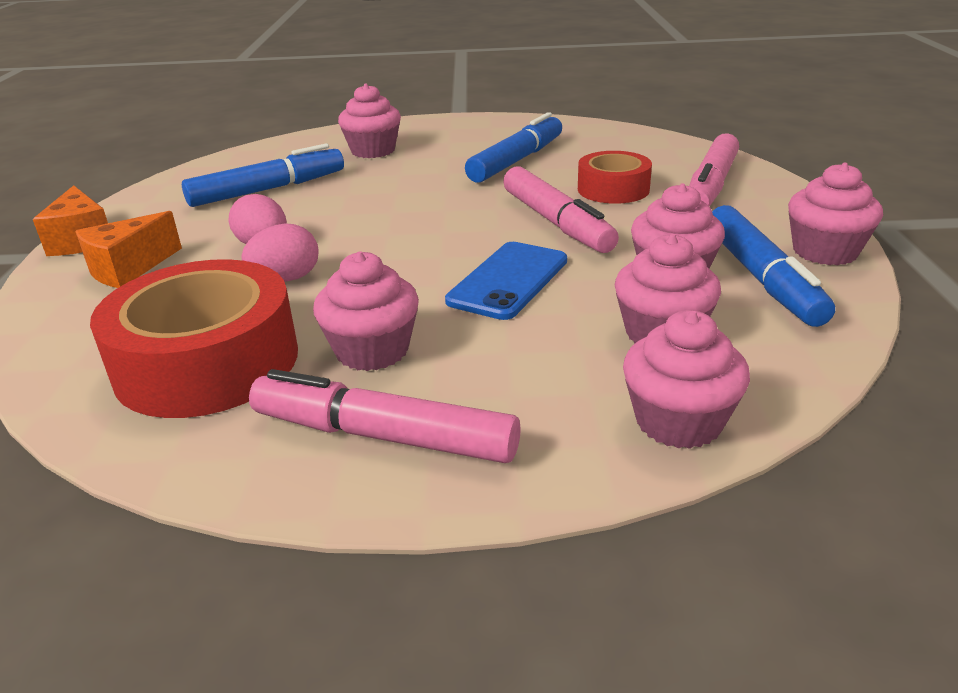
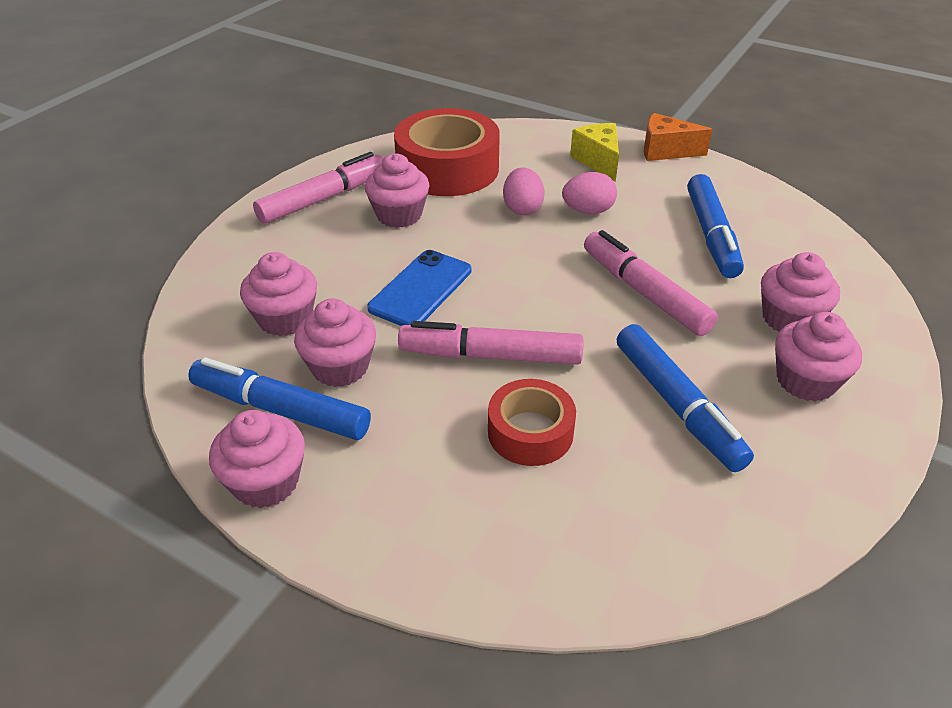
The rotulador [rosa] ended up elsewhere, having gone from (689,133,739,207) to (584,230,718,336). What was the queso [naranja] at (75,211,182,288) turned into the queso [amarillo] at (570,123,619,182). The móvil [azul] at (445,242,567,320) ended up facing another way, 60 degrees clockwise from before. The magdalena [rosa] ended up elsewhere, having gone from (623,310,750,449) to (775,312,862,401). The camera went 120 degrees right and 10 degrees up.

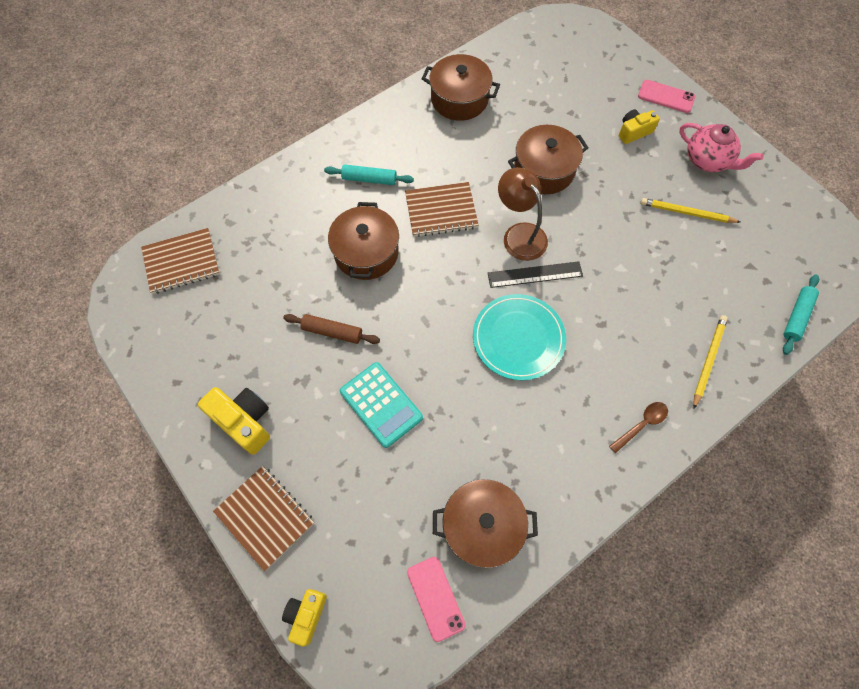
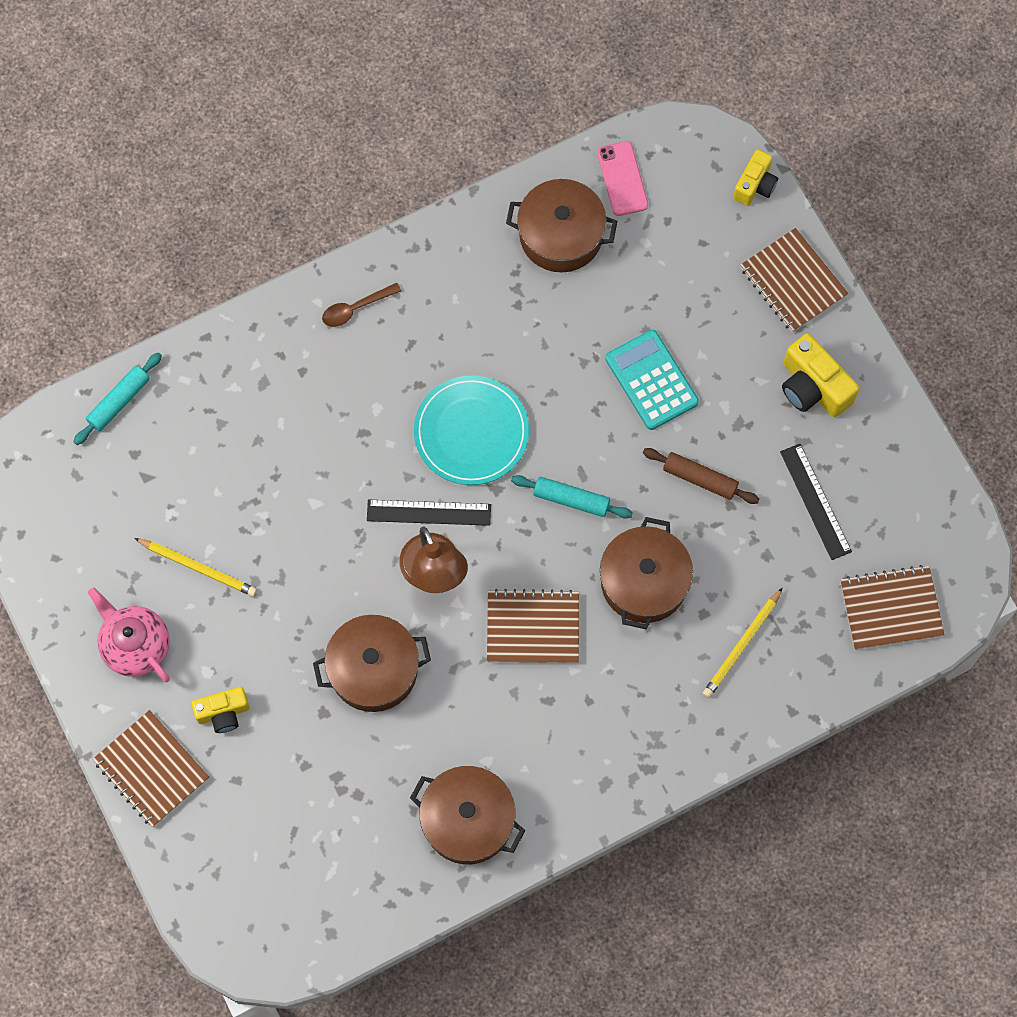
Where the móvil [rosa] stood at (638,80,695,113), the cuaderno [marrón] came to stand at (93,710,209,827). The rodillo [turquesa] ended up elsewhere, having gone from (324,164,414,185) to (511,475,633,519). The lápiz [amarillo] ended up elsewhere, having gone from (693,315,728,409) to (703,587,783,698). The second view gained the regla [negro] at (780,444,852,560). The camera went 170 degrees left and 5 degrees up.

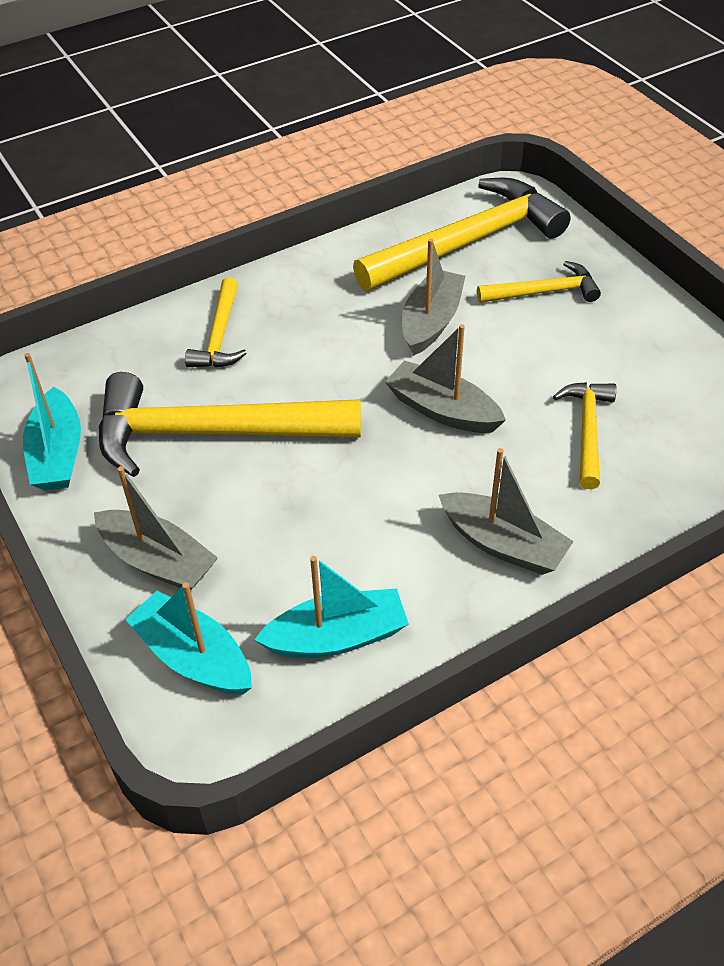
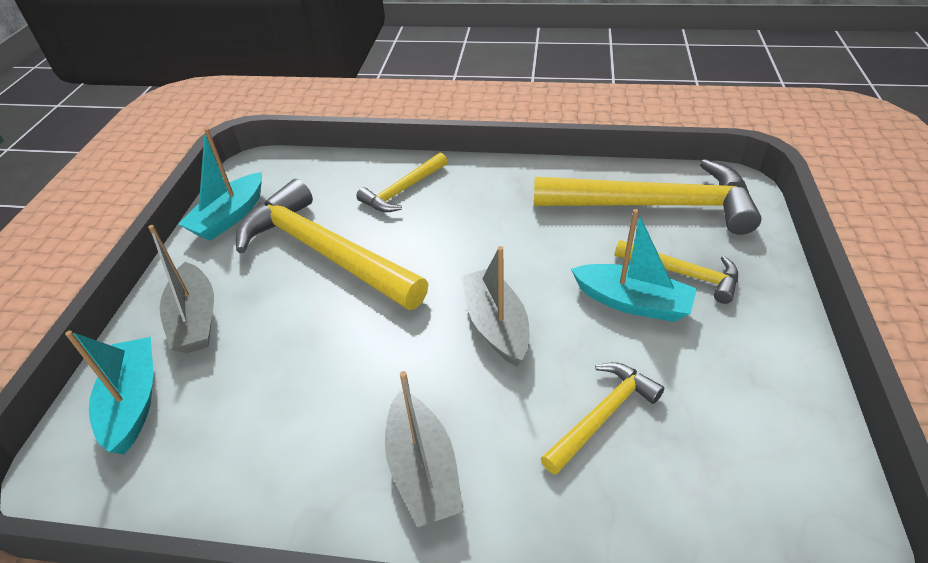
The second view lost the barco [gris] at (402,239,466,356). The barco [turquesa] ended up elsewhere, having gone from (254,556,409,658) to (571,209,697,322). The camera went 40 degrees right and 5 degrees down.

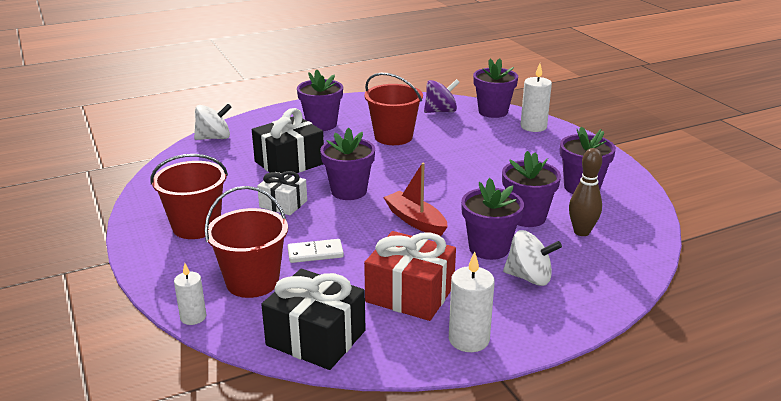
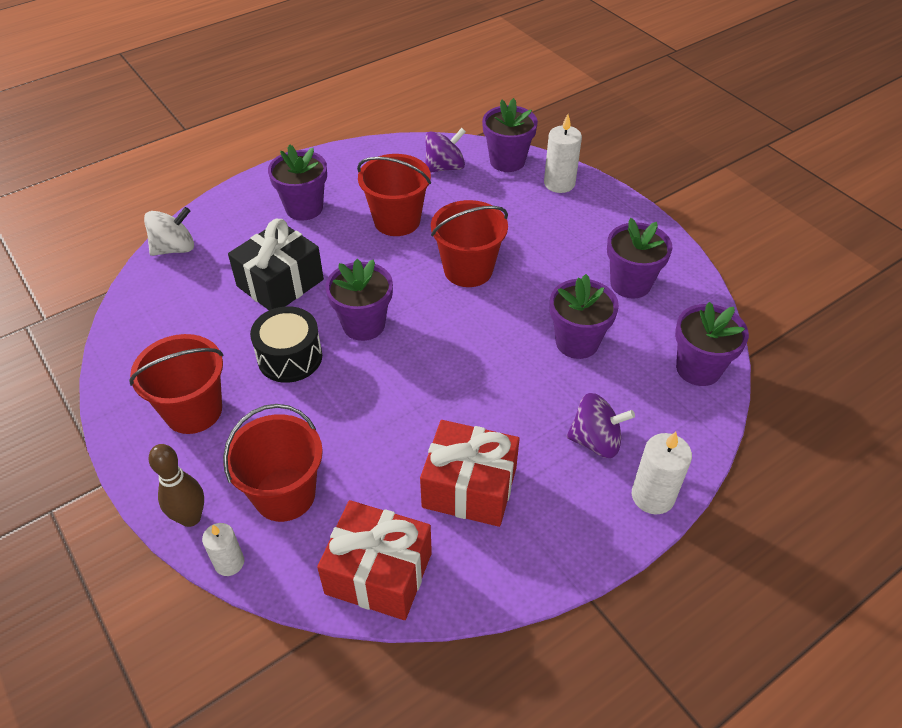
The bolo [marrón] ended up elsewhere, having gone from (569,148,602,236) to (149,444,204,527). The second view lost the barco [rojo] at (383,163,448,236). Where the regalo [blanco] stood at (257,171,307,215), the tambor [negro] came to stand at (250,306,322,383). The maceta [morado] ended up elsewhere, having gone from (461,178,524,260) to (675,302,749,386). What was the peonza [blanco] at (503,230,562,286) turned into the peonza [morado] at (567,393,635,458). The second view lost the ficha de dominó [blanco] at (288,239,344,263). The vela [blanco] ended up elsewhere, having gone from (449,252,495,352) to (632,432,692,514). What was the regalo [negro] at (261,269,366,370) turned into the regalo [rojo] at (317,500,432,620). The second view gained the balde [rojo] at (431,200,508,287). The camera went 10 degrees left and 20 degrees up.

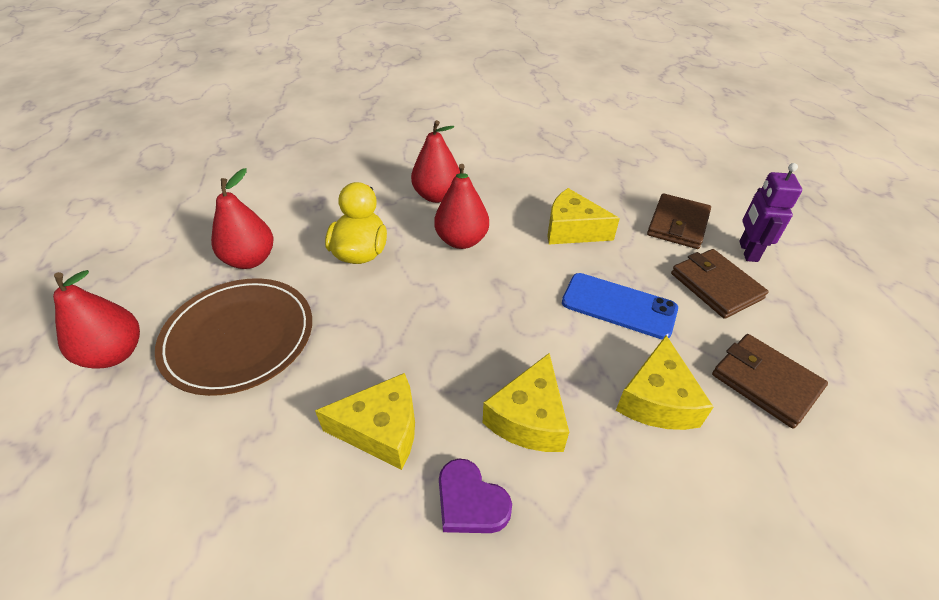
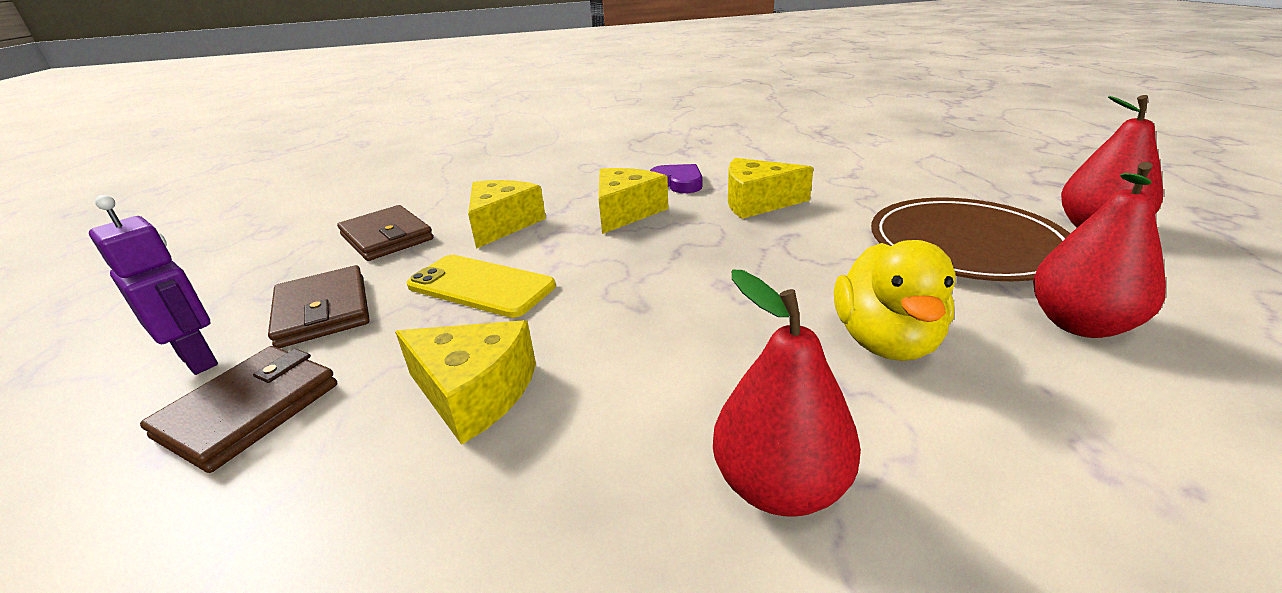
The robot [morado] at (739,163,802,262) ended up facing another way, 60 degrees counterclockwise from before. The second view lost the pera [rojo] at (434,164,489,249). What was the móvil [azul] at (562,273,678,339) turned into the móvil [amarillo] at (406,255,556,318). The camera went 175 degrees left and 15 degrees down.

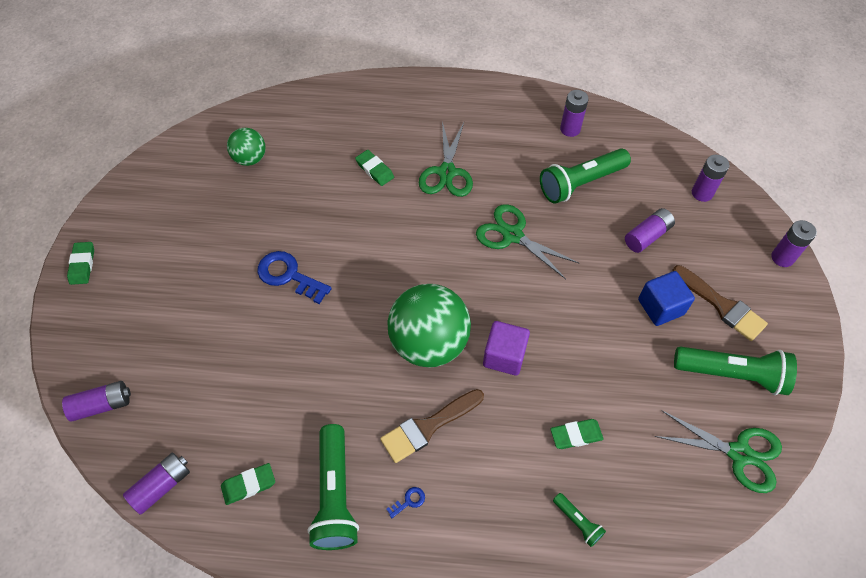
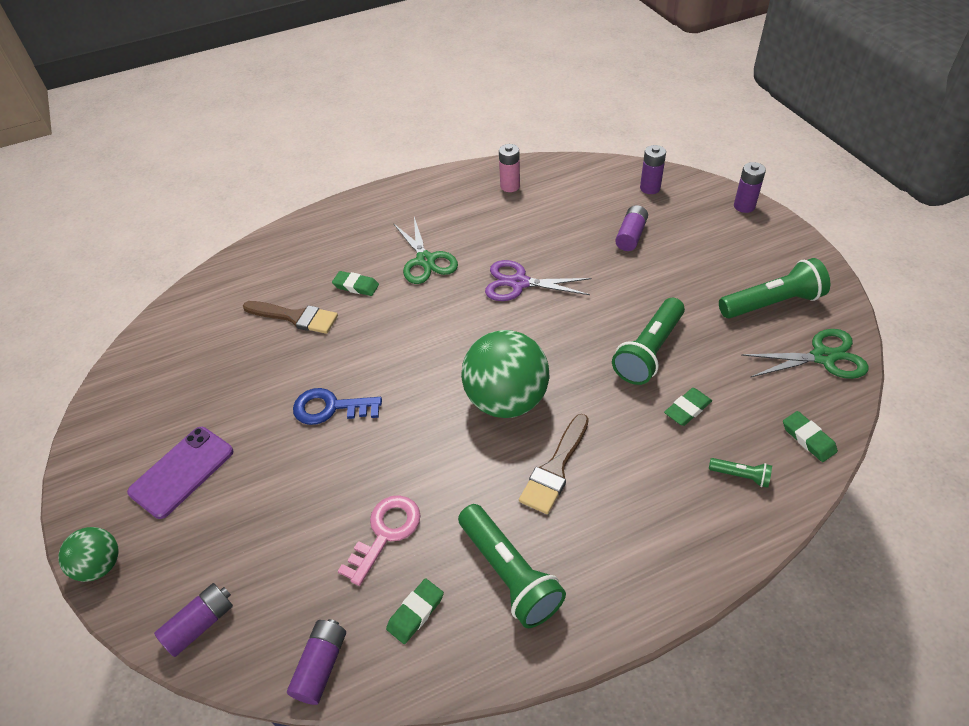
What was the pila [morado] at (560,90,589,137) turned into the pila [rosa] at (499,144,520,192). The pelota [verde] ended up elsewhere, having gone from (227,128,266,166) to (58,527,119,582). The lámpara de mano [verde] ended up elsewhere, having gone from (540,148,631,204) to (612,298,685,385). What was the tijeras [verde] at (476,204,579,279) turned into the tijeras [morado] at (485,260,592,301). The goma de borrar [verde] ended up elsewhere, having gone from (67,242,94,285) to (783,411,838,462). The pincel [marrón] ended up elsewhere, having gone from (672,265,768,341) to (243,301,338,334). The second view lost the cubo [azul] at (638,271,695,326). The second view lost the cubo [morado] at (483,321,530,376). The second view lost the llave [azul] at (386,487,425,518). The second view gained the móvil [morado] at (127,427,233,519). The second view gained the llave [rosa] at (338,495,421,586). The camera went 25 degrees left and 10 degrees down.

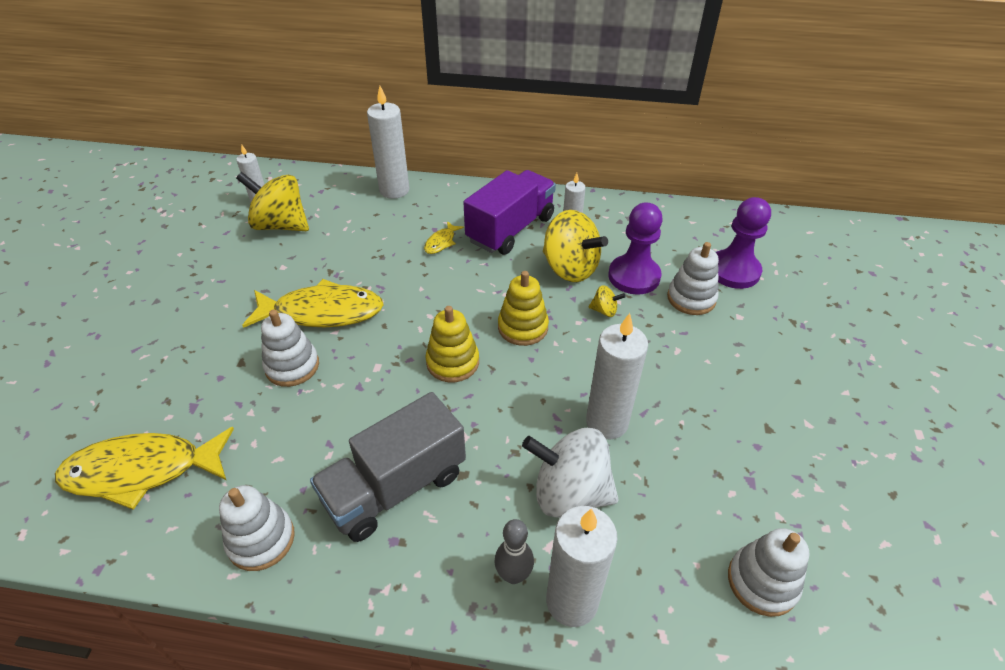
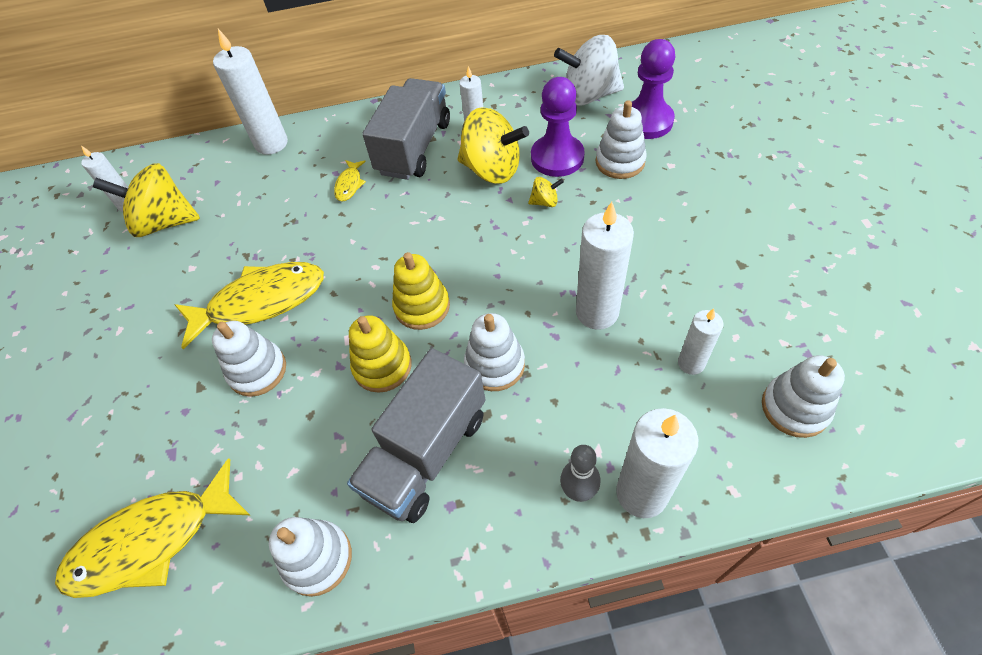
What was the camión [morado] at (463,170,556,254) turned into the camión [gris] at (362,78,450,180). The juguete apilable [amarillo] ended up elsewhere, having gone from (498,271,549,346) to (349,315,412,393). The peonza [blanco] ended up elsewhere, having gone from (522,428,619,518) to (554,35,624,105). The second view gained the vela [blanco] at (678,308,723,375). The second view gained the juguete apilable [blanco] at (464,313,525,391). The camera went 15 degrees left and 10 degrees up.

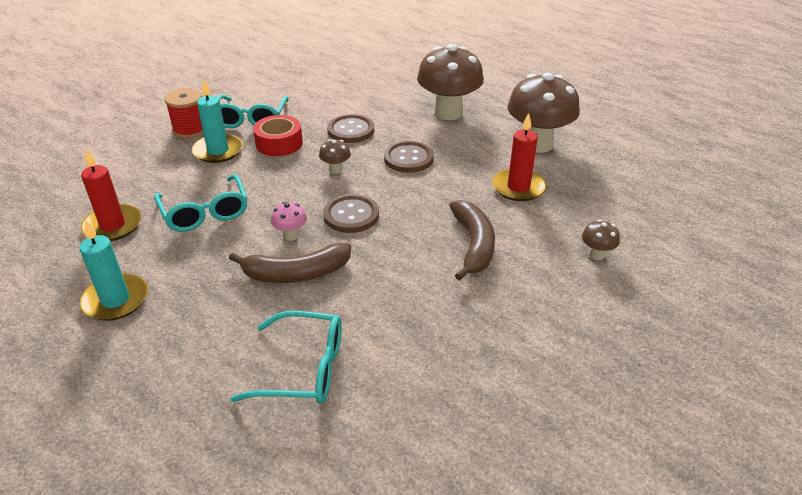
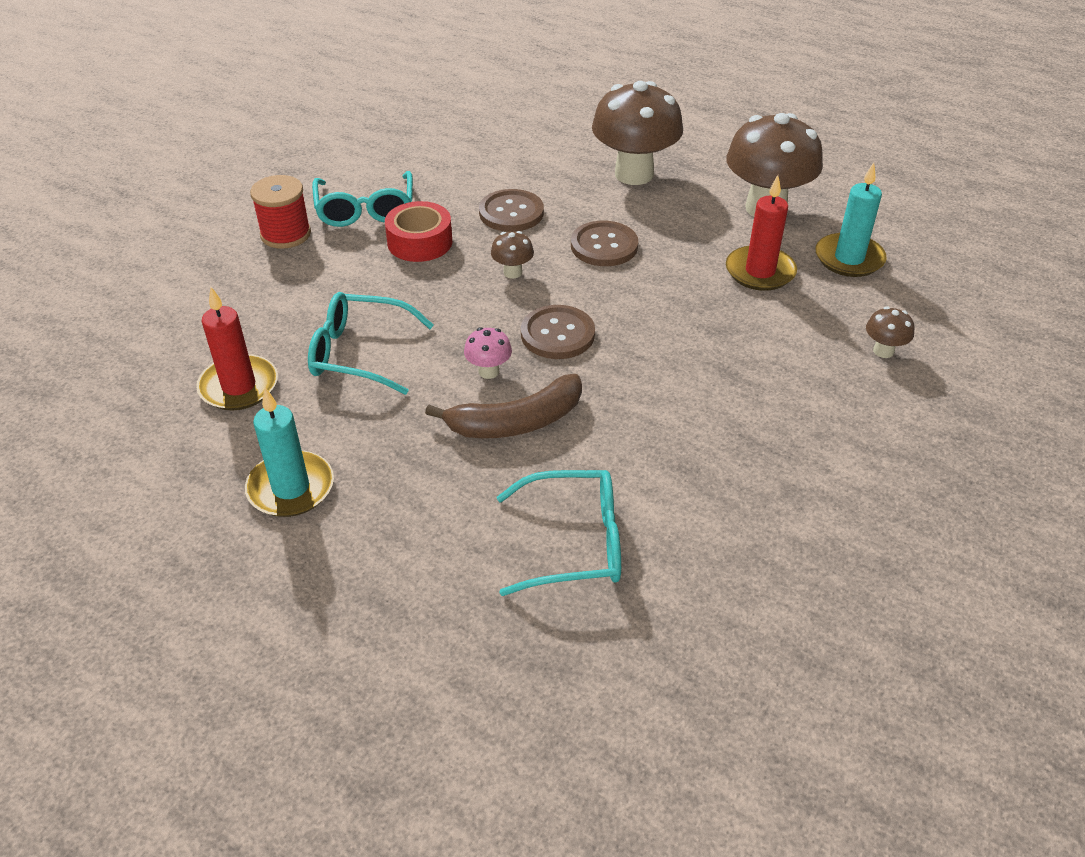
The vela [turquesa] ended up elsewhere, having gone from (192,79,243,163) to (815,162,887,277). The gafas [turquesa] at (154,174,247,232) ended up facing another way, 135 degrees clockwise from before. The second view lost the plátano [marrón] at (449,200,495,281). The camera went 10 degrees left and 5 degrees up.

